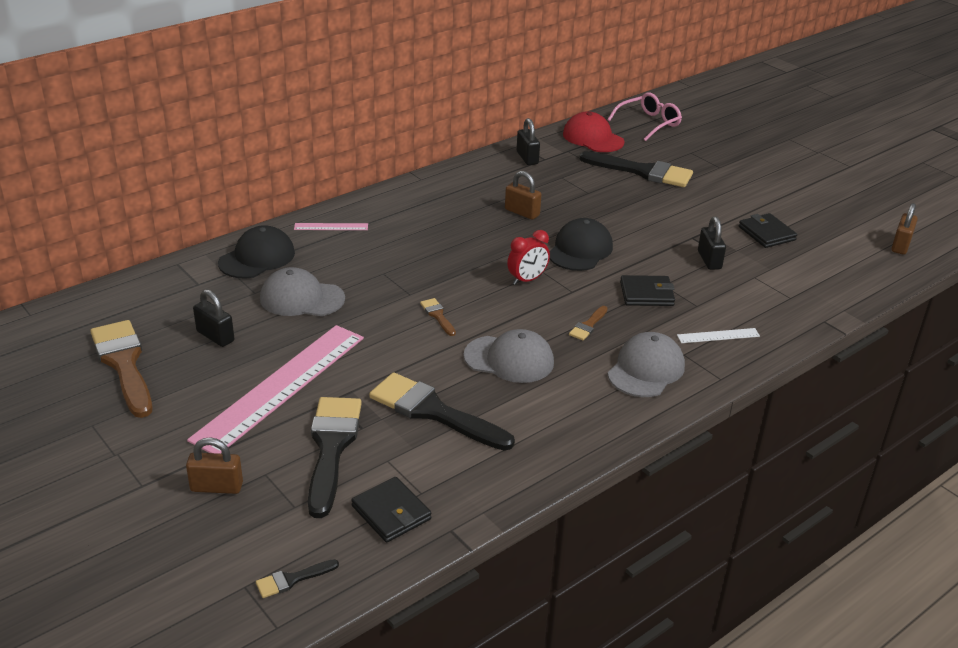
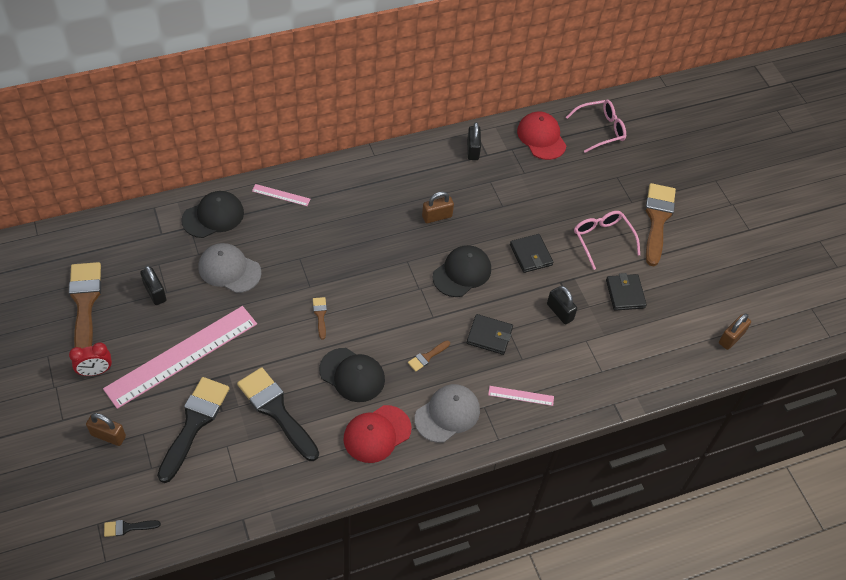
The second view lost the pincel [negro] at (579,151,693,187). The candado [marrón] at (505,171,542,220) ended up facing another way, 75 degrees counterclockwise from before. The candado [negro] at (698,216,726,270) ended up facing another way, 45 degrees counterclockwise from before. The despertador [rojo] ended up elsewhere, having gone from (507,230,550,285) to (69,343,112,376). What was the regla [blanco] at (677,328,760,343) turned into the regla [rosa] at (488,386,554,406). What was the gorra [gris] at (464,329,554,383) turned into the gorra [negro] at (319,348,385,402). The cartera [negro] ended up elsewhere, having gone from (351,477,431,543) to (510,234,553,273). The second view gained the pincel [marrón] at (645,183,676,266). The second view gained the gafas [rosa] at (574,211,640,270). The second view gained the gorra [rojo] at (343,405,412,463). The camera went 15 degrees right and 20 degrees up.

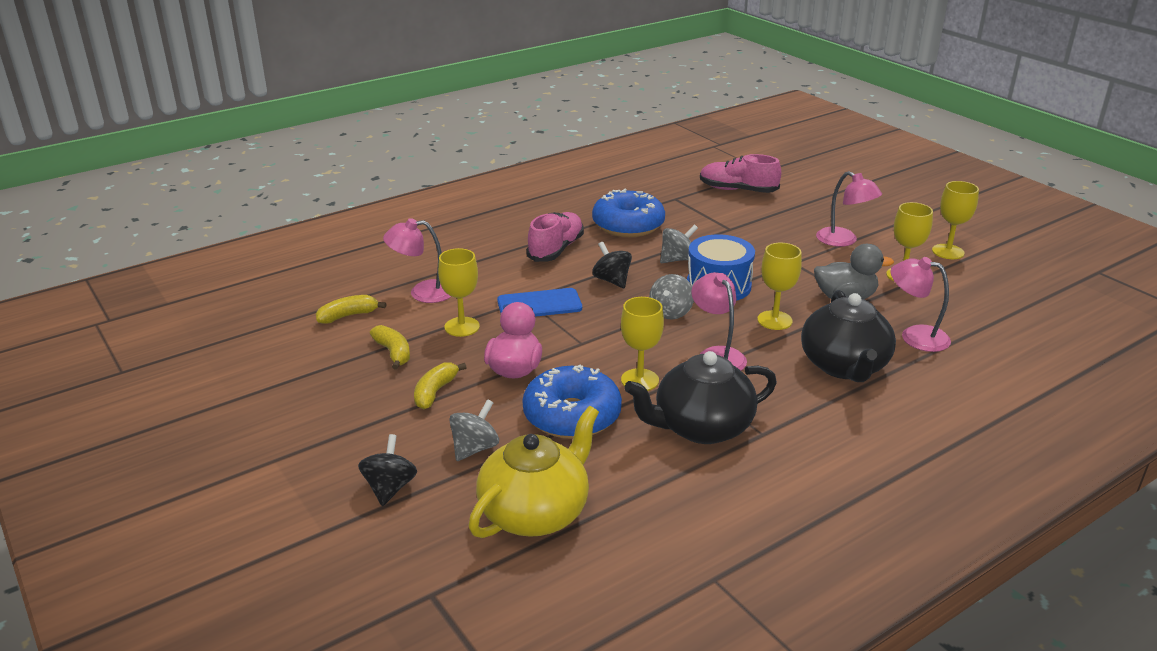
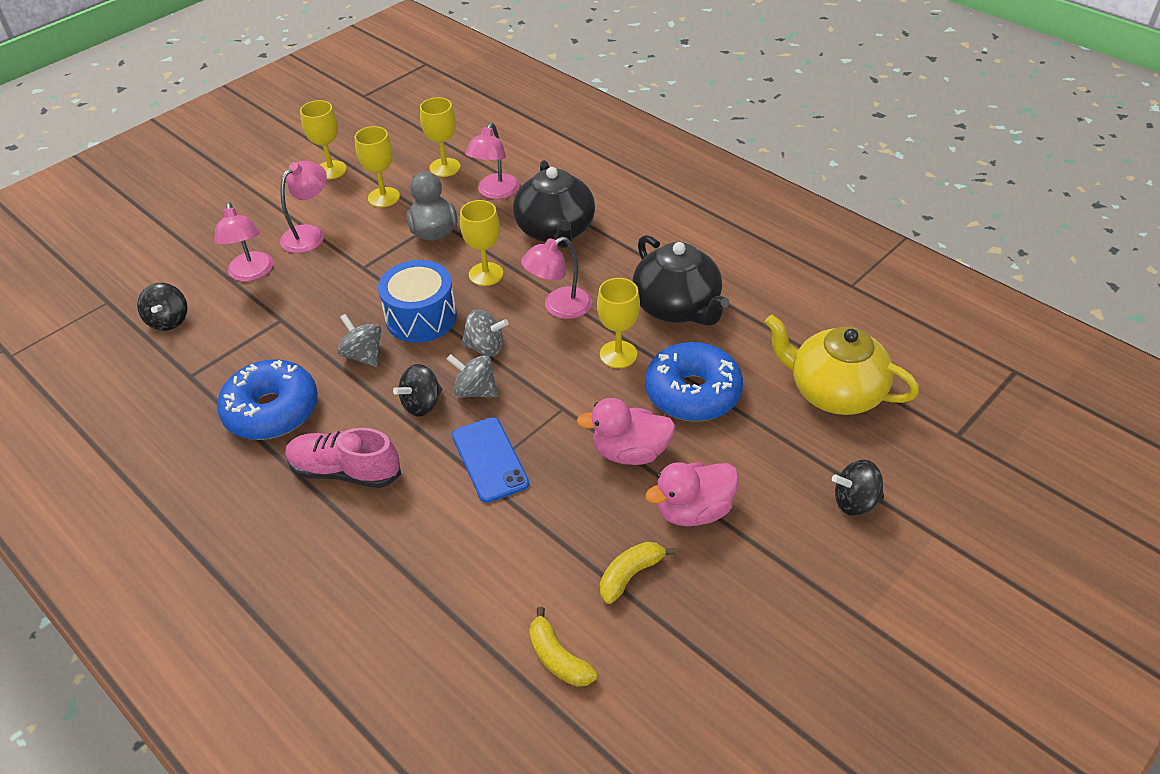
Where the zapato [rosa] stood at (700,154,781,193), the peonza [negro] came to stand at (137,283,187,331). The lámpara [rosa] ended up elsewhere, having gone from (383,218,452,303) to (214,202,273,282). The copa [amarillo] ended up elsewhere, having gone from (438,248,480,337) to (420,97,460,177). The tetera [negro] at (801,290,896,382) ended up facing another way, 90 degrees clockwise from before. Where the plátano [amarillo] stood at (414,362,467,409), the pato [rosa] came to stand at (645,462,739,526). The peonza [gris] ended up elsewhere, having gone from (449,399,499,461) to (447,354,498,398). The camera went 100 degrees left and 15 degrees up.

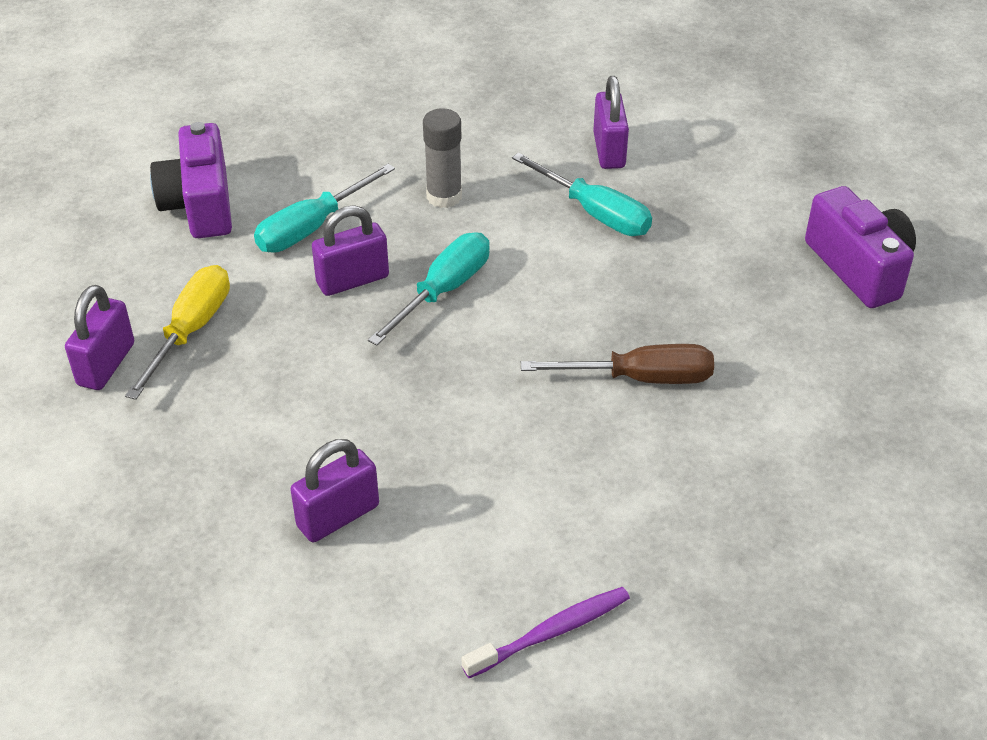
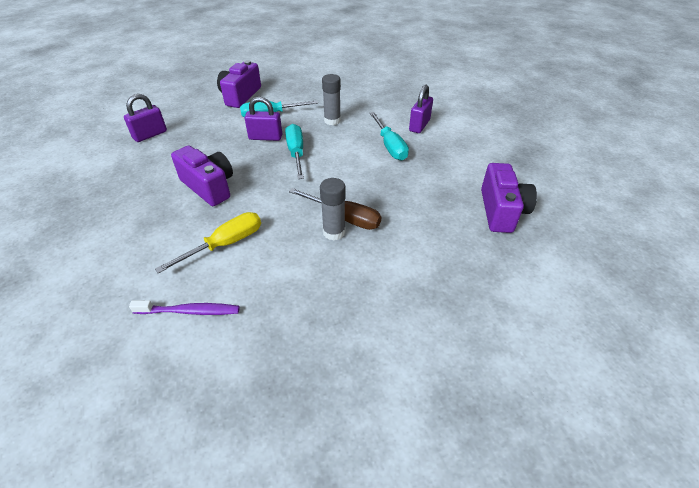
The destornillador [turquesa] at (368,232,490,345) ended up facing another way, 75 degrees counterclockwise from before. The destornillador [amarillo] ended up elsewhere, having gone from (125,265,230,400) to (155,212,261,273). The second view lost the candado [morado] at (290,439,379,542). The second view gained the cámara [morado] at (171,146,233,206). The second view gained the barra de pegamento [gris] at (320,178,346,241). The camera went 30 degrees right and 0 degrees up.

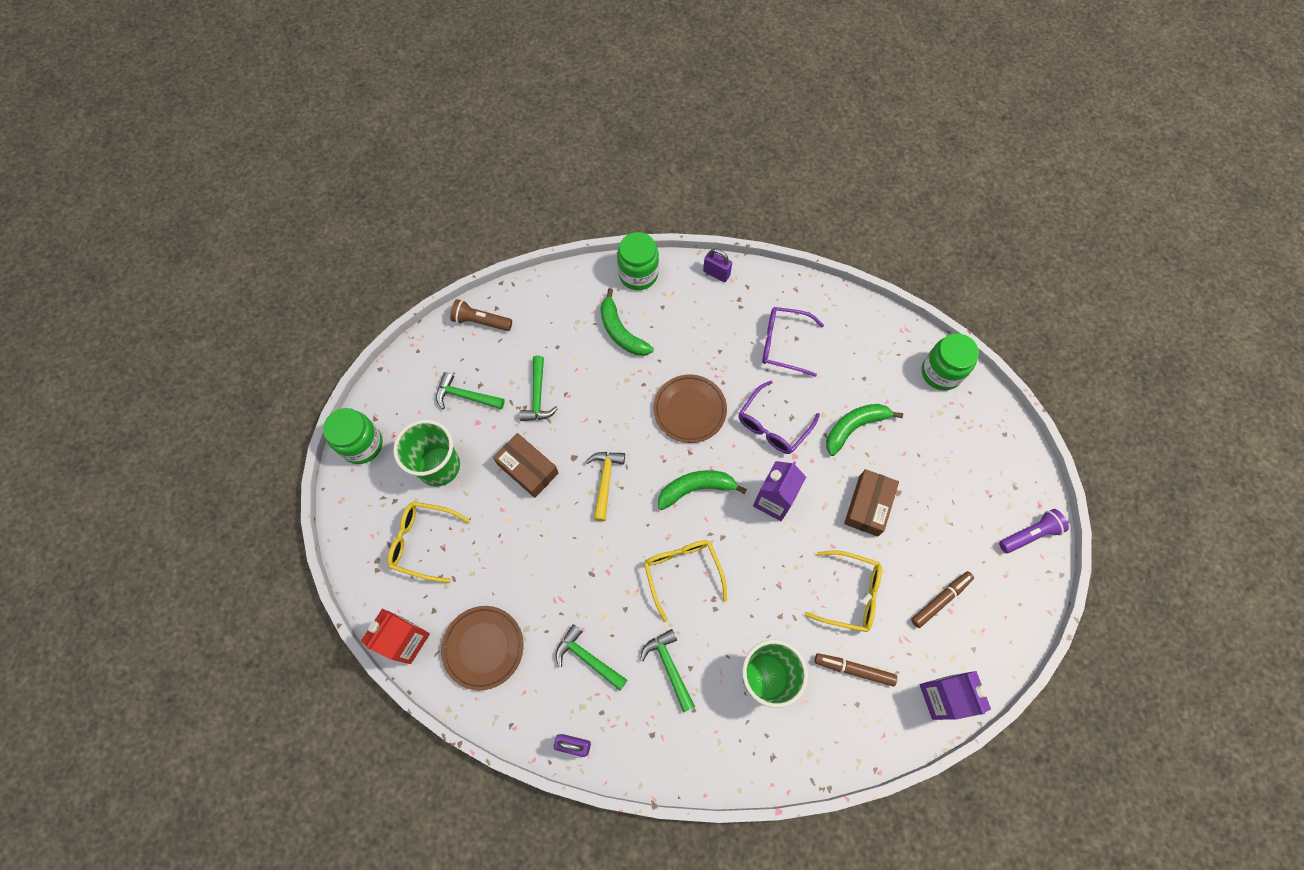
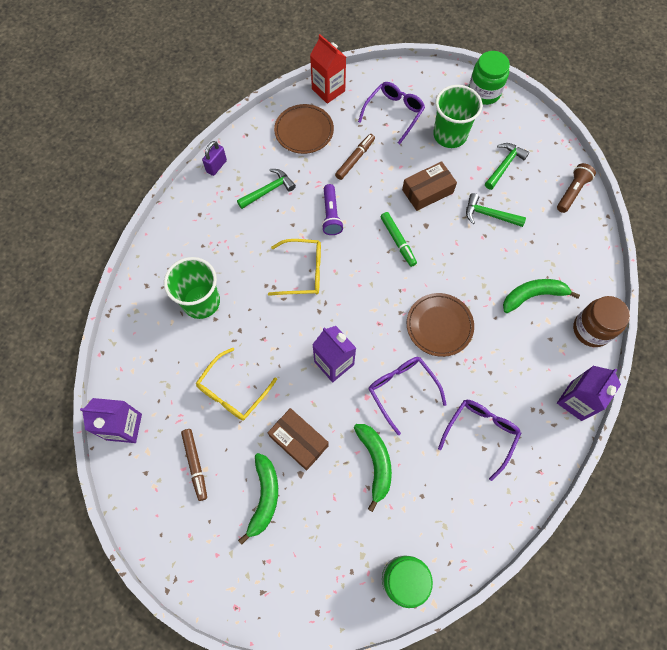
What was the tarro [verde] at (617,232,659,290) turned into the tarro [marrón] at (573,296,630,347). Where the candado [morado] stood at (703,248,732,282), the cartón de leche [morado] came to stand at (557,366,621,421). Where the martillo [amarillo] stood at (586,452,625,521), the rotulador [verde] came to stand at (380,212,417,267). The plátano [verde] ended up elsewhere, having gone from (658,470,747,510) to (238,453,278,545). What was the gafas [amarillo] at (387,501,471,583) turned into the gafas [morado] at (358,82,425,144). The lámpara de mano [morado] ended up elsewhere, having gone from (999,509,1069,553) to (322,184,344,235). The second view lost the martillo [verde] at (640,629,695,713). The rotulador [marrón] ended up elsewhere, having gone from (814,653,897,687) to (335,134,375,180). The camera went 110 degrees right and 0 degrees up.

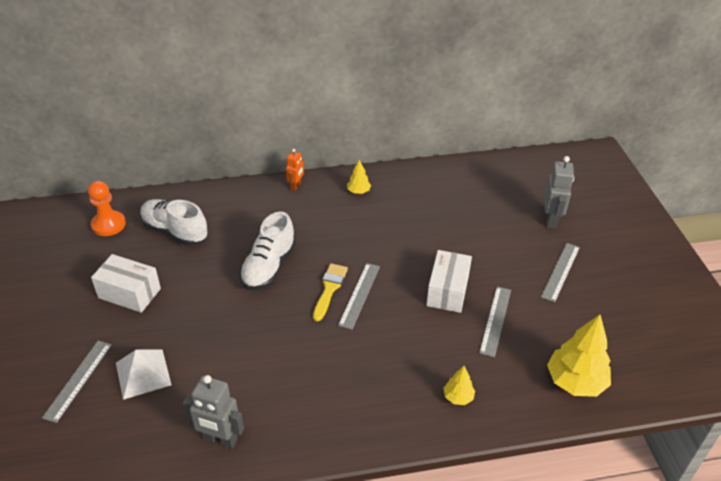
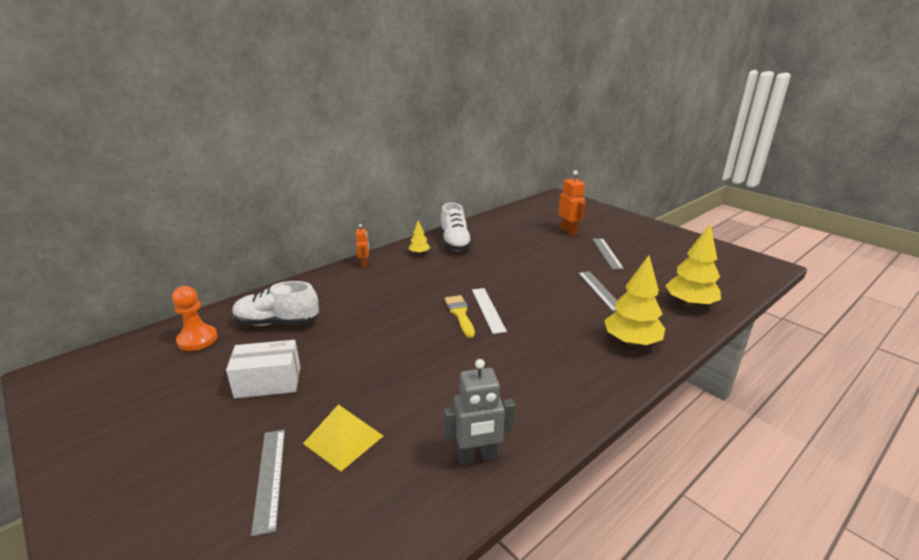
What was the robot [gris] at (544,156,574,229) turned into the robot [naranja] at (558,170,586,236). The zapato [blanco] ended up elsewhere, having gone from (240,212,296,290) to (440,203,473,251). The second view lost the caja [blanco] at (426,250,472,313). What was the regla [gris] at (338,263,380,330) turned into the regla [blanco] at (472,288,507,334). What was the pirámide [blanco] at (116,349,172,400) turned into the pirámide [amarillo] at (303,404,383,471). The size of the árbol [amarillo] at (443,366,475,405) changed by a factor of 2.01. The camera went 30 degrees left and 15 degrees down.

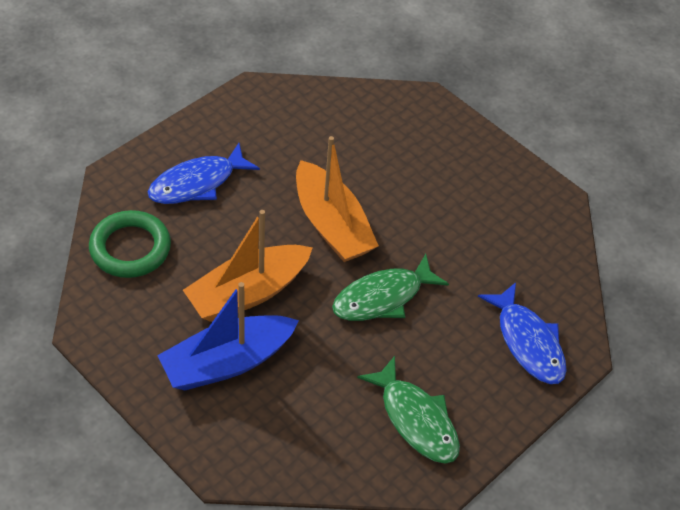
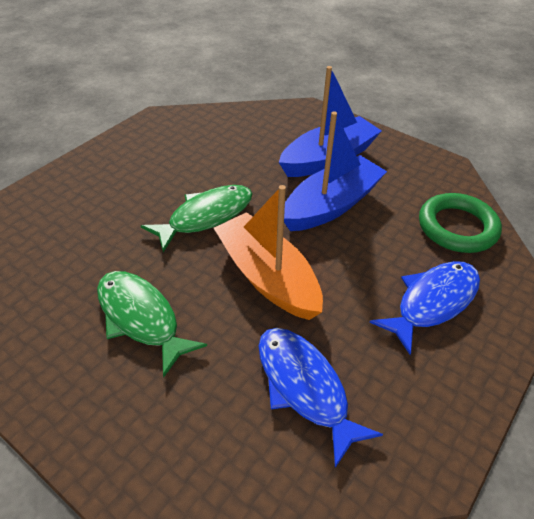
What was the barco [naranja] at (183,210,313,322) turned into the barco [azul] at (284,111,387,231). The pez [azul] ended up elsewhere, having gone from (478,282,567,384) to (259,328,383,468). The pez [verde] ended up elsewhere, having gone from (357,356,460,464) to (97,271,207,378). The camera went 175 degrees right and 5 degrees down.

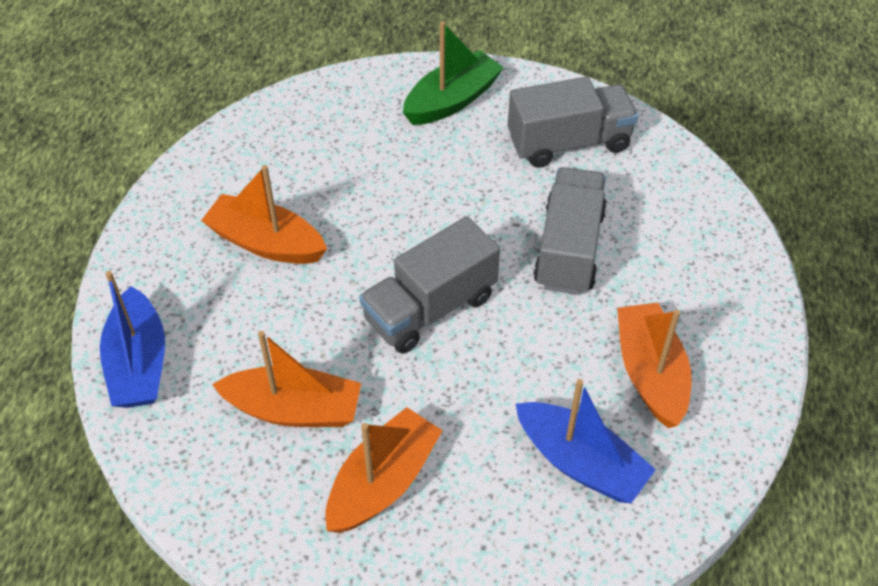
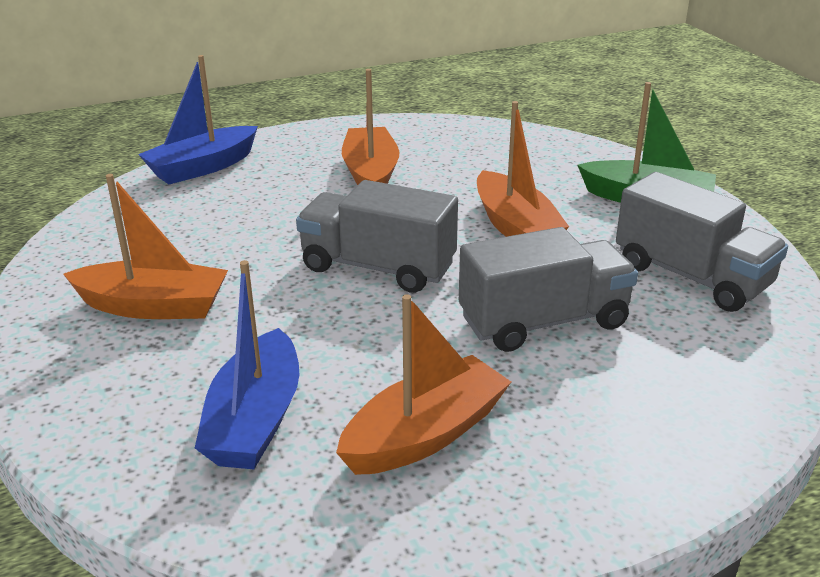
The barco [naranja] ended up elsewhere, having gone from (212,331,361,427) to (477,101,569,237). The camera went 60 degrees right and 20 degrees down.

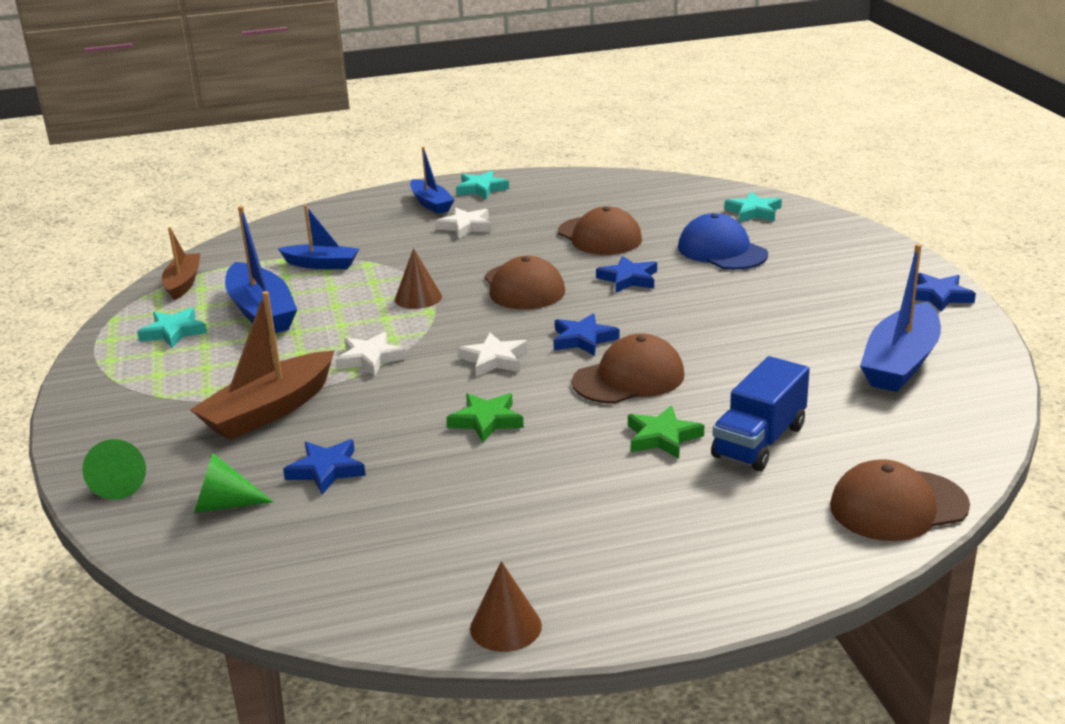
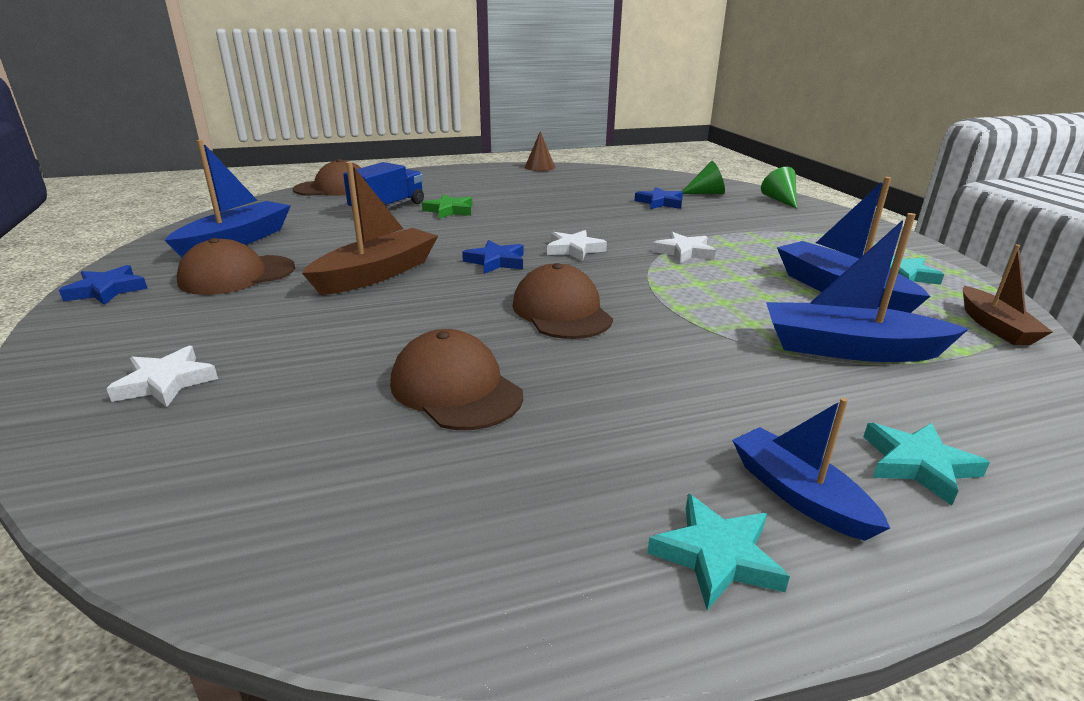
The estrella [turquesa] ended up elsewhere, having gone from (725,192,782,222) to (863,423,990,506). The size of the barco [azul] at (278,205,359,269) changed by a factor of 1.60. The estrella [blanco] ended up elsewhere, having gone from (436,207,492,239) to (106,346,218,407). The second view lost the gorra [azul] at (678,213,768,270). The second view lost the cono [marrón] at (395,248,442,309). The second view lost the estrella [azul] at (596,256,657,293). The barco [marrón] ended up elsewhere, having gone from (190,291,334,440) to (302,162,438,295). The gorra [marrón] ended up elsewhere, having gone from (572,333,685,404) to (176,238,295,295). The second view lost the estrella [verde] at (447,393,524,443). The camera went 175 degrees right and 0 degrees up.

